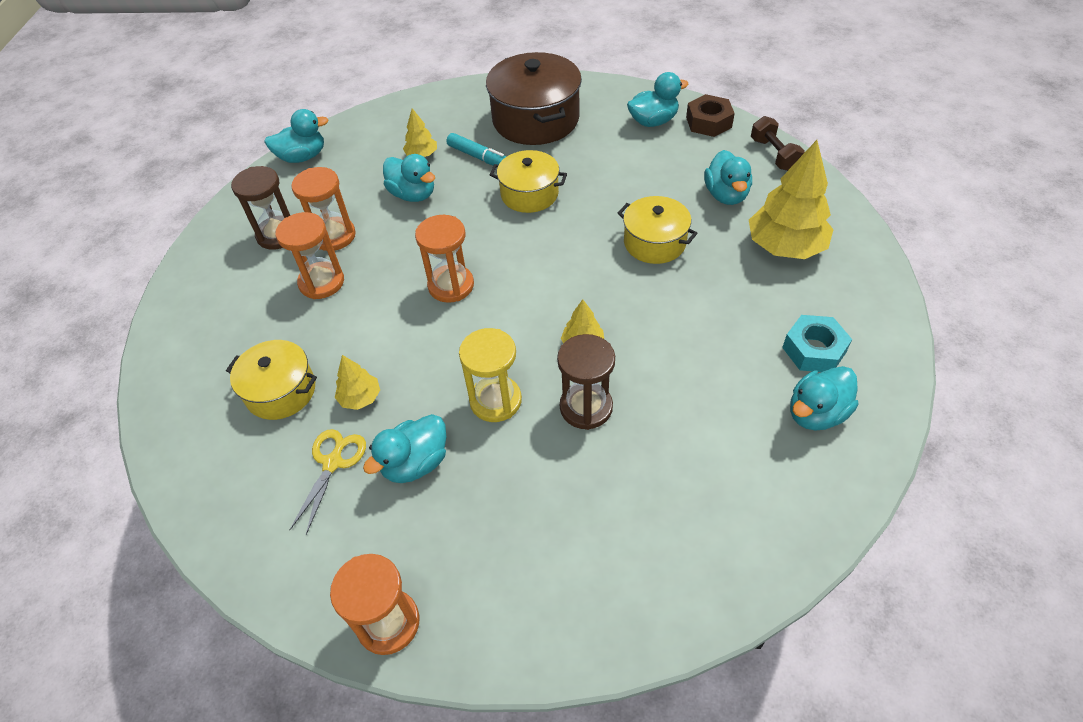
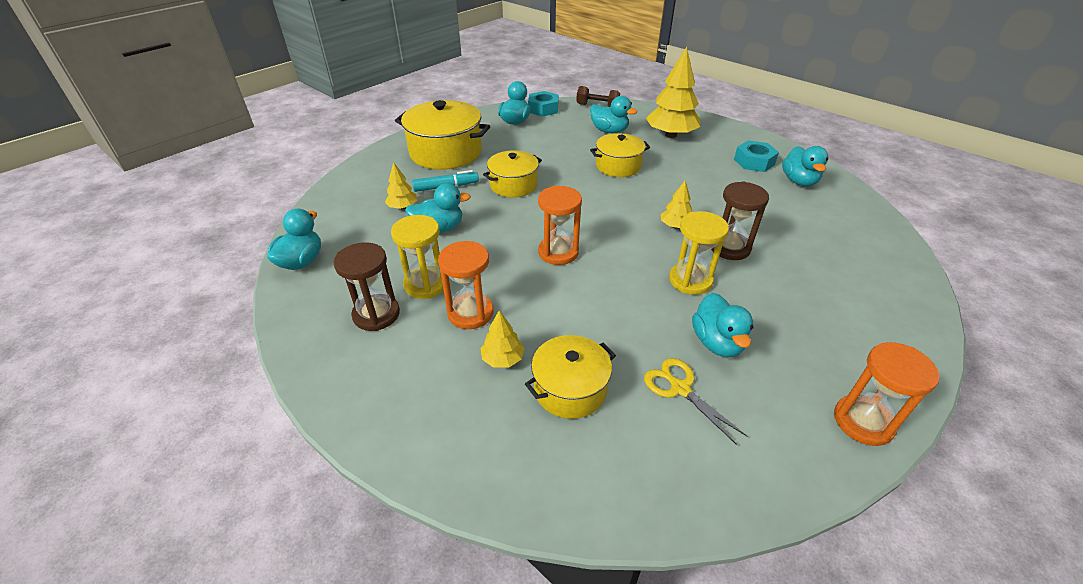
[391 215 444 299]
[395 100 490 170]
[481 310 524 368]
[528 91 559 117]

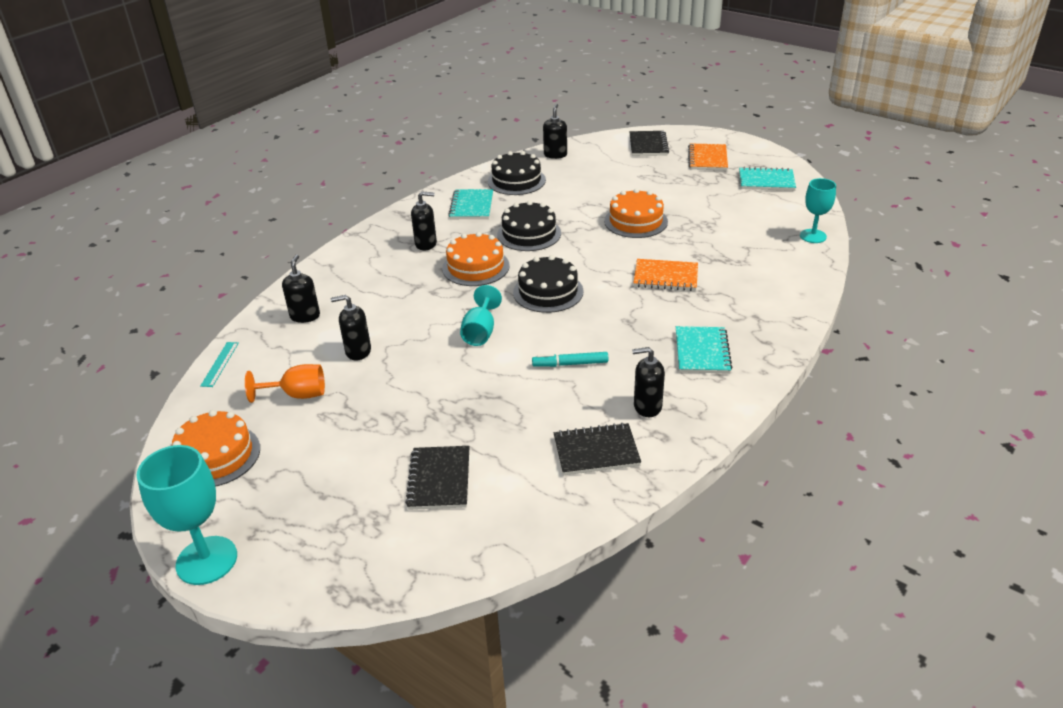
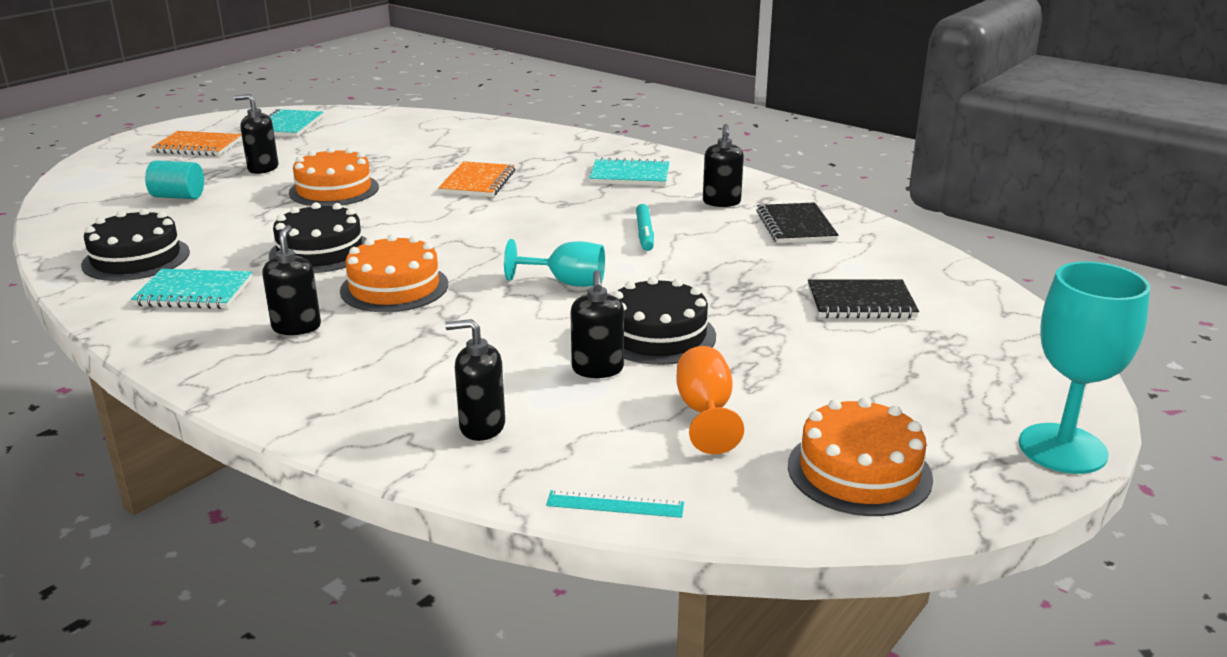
[145 160 204 199]
[234 94 278 174]
[613 277 716 365]
[629 131 669 156] (first image)
[800 178 836 243] (first image)

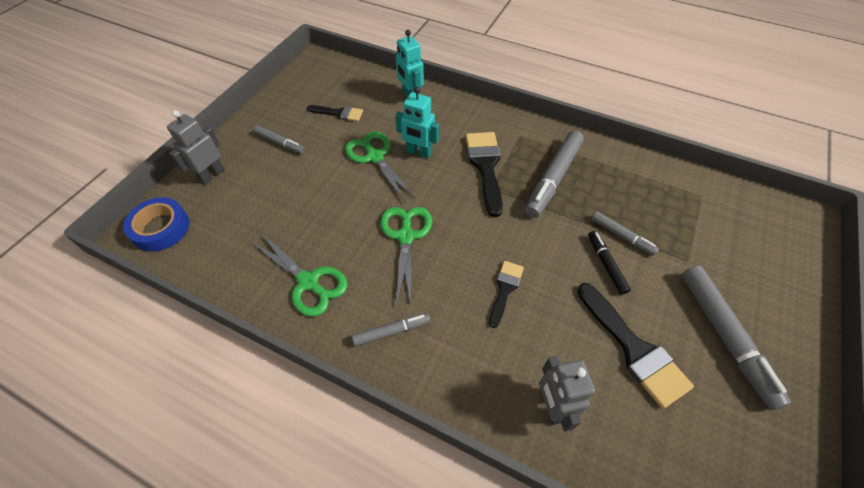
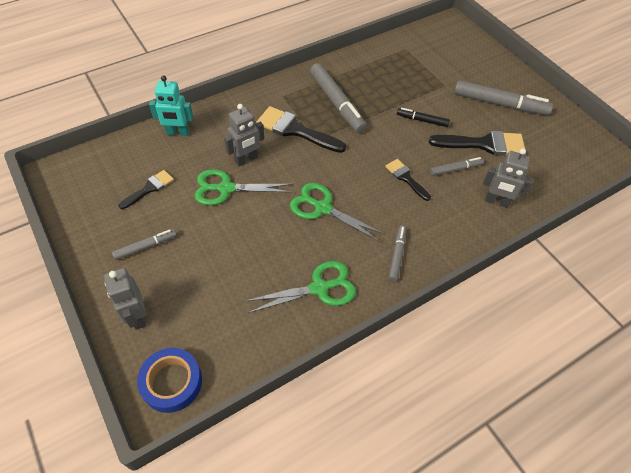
[224 104 264 166]
[430 157 484 176]

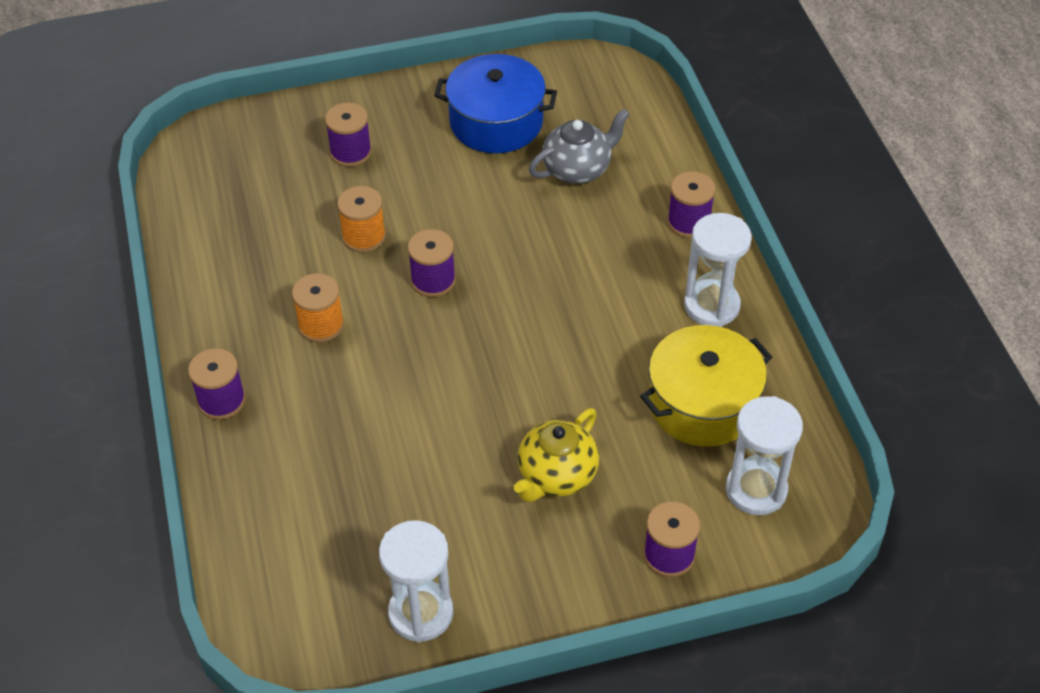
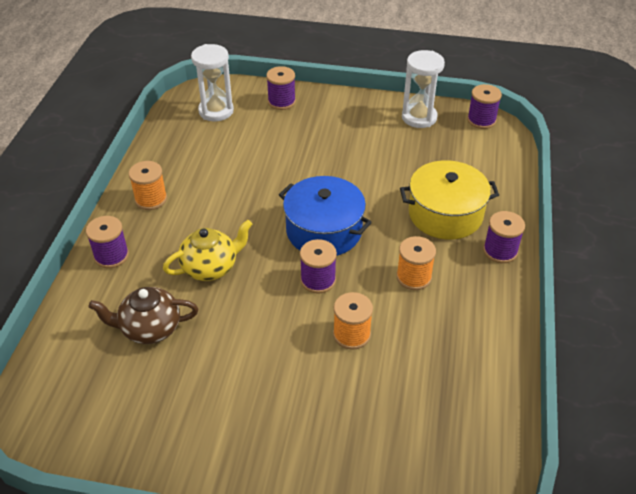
[88 287 198 344]
[129 161 167 210]
[163 220 252 281]
[279 176 372 256]
[400 160 499 240]
[467 84 502 129]

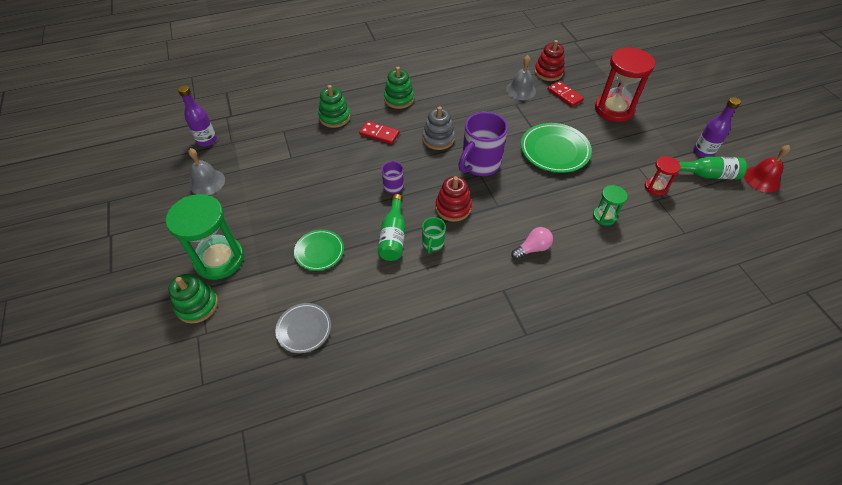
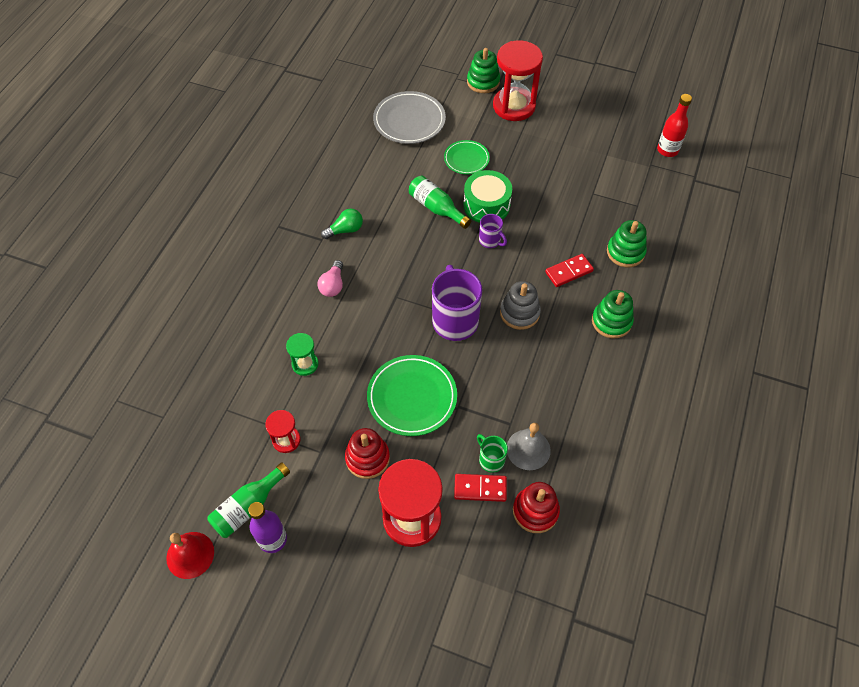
[321 209 363 239]
[345 428 390 479]
[373 91 446 144]
[463 170 512 223]
[477 434 508 473]
[493 40 543 121]
[657 94 692 157]
[188 148 225 195] (first image)

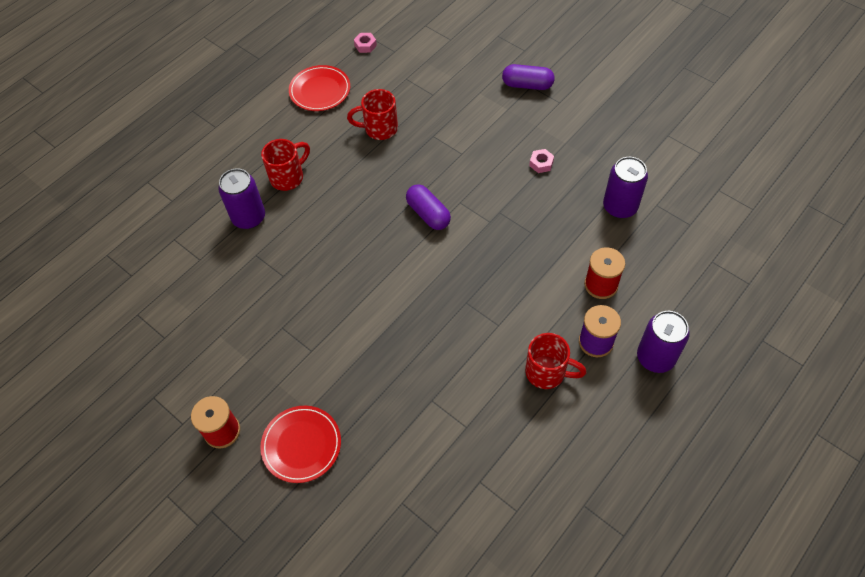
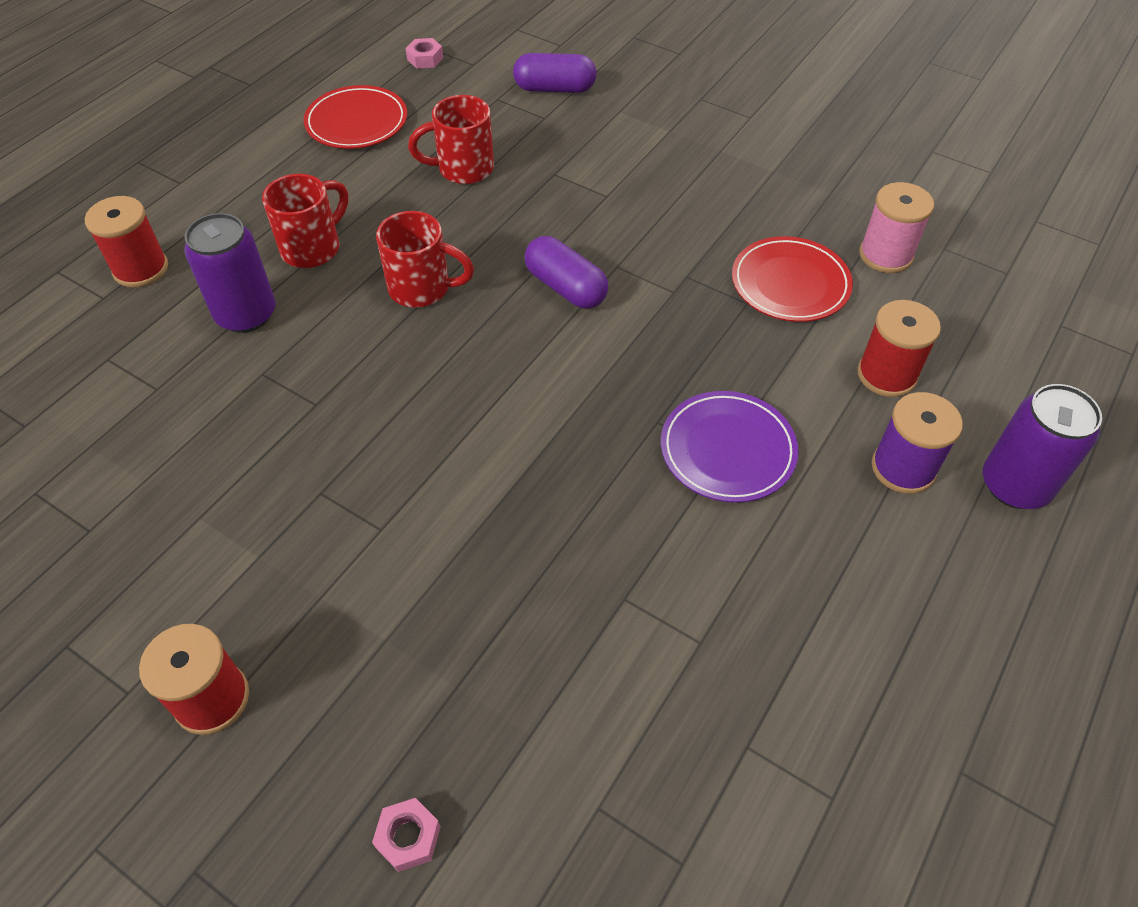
[85 196 168 288]
[372 798 441 872]
[376 211 474 307]
[513 53 596 93]
[661 391 799 503]
[732 236 853 322]
[859 182 934 273]

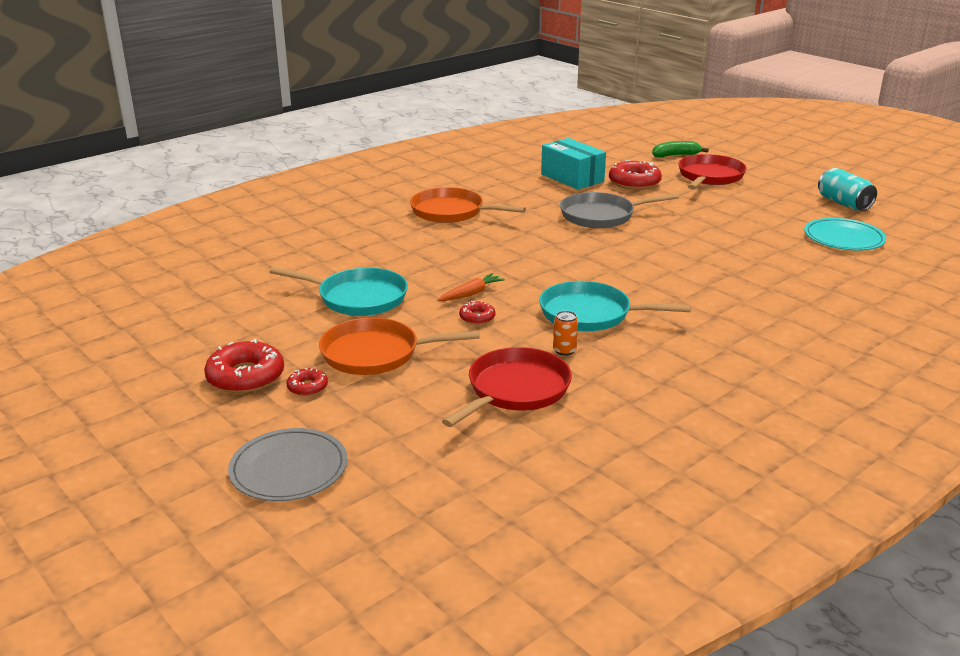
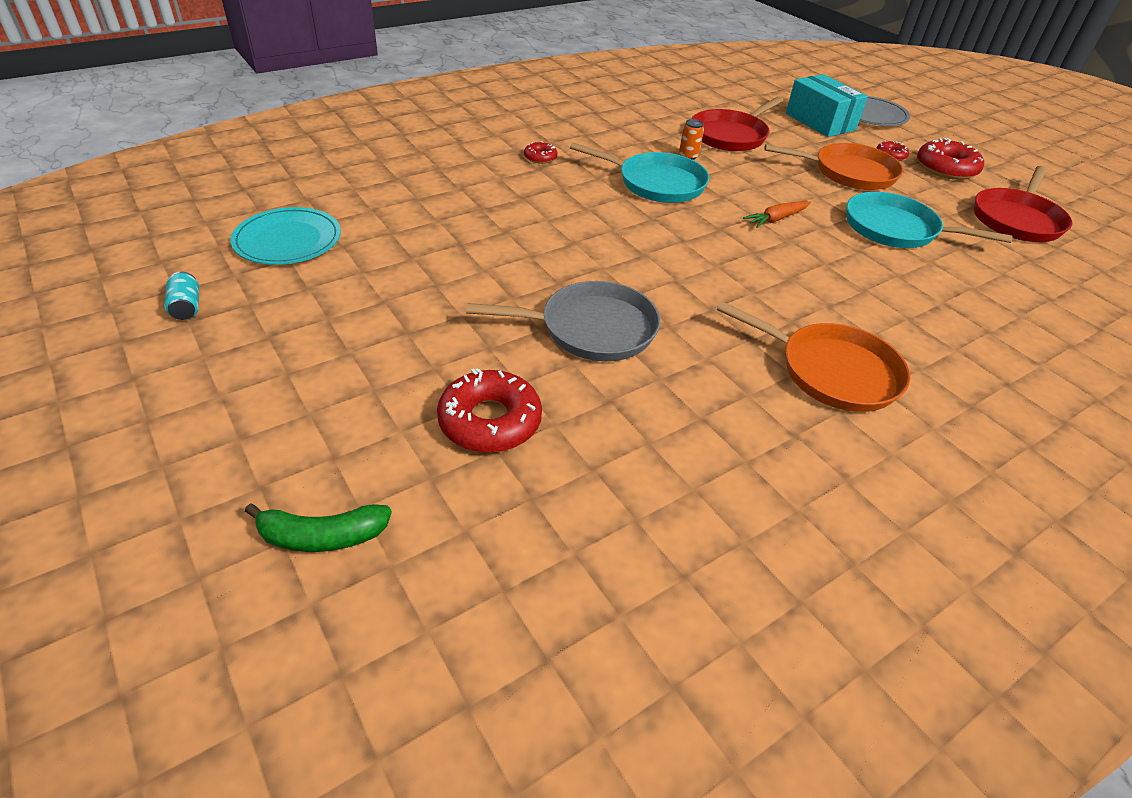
[164 271 199 320]
[524 141 557 164]
[786 74 868 137]
[974 166 1072 242]

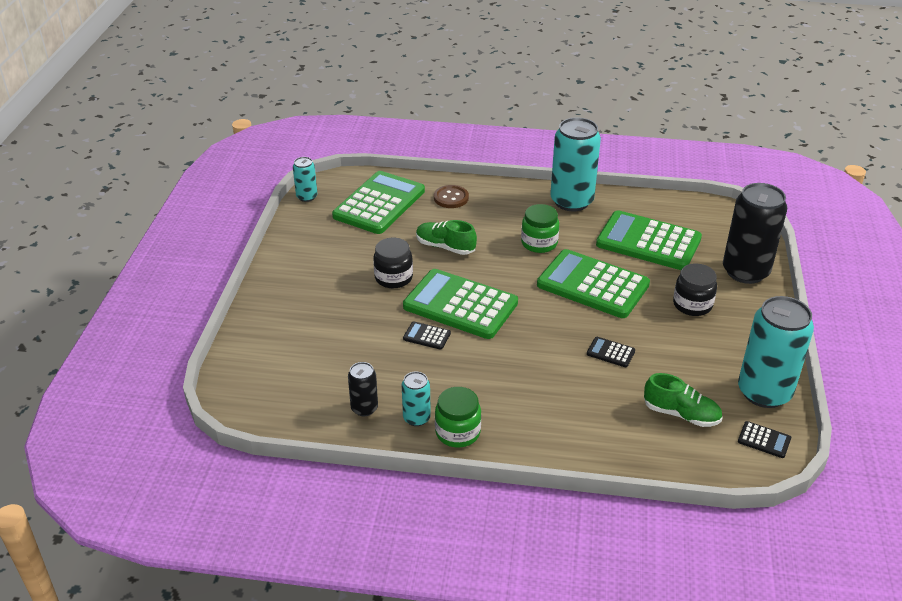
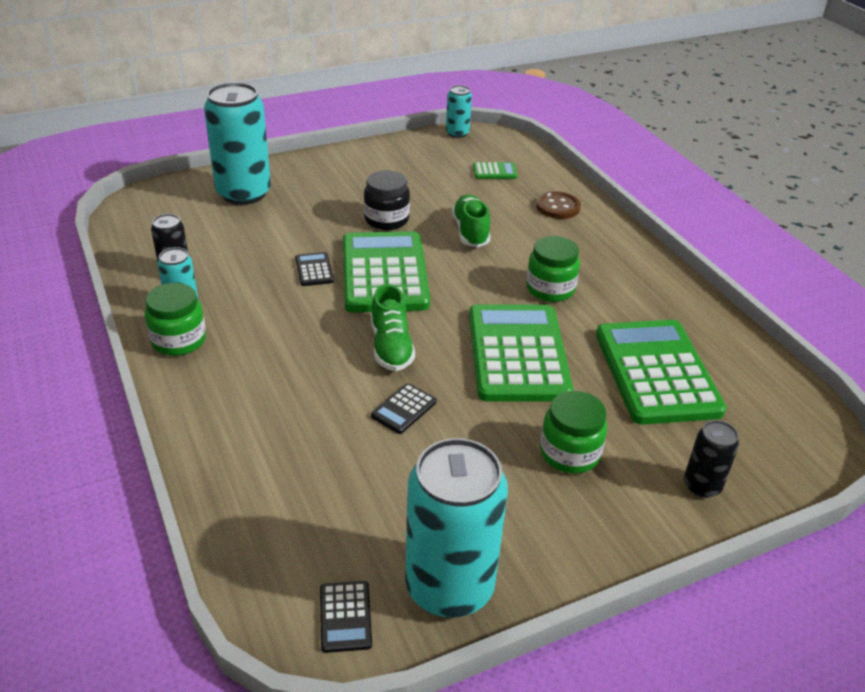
[204 82 271 205]
[371 284 415 371]
[371 383 436 434]
[473 162 518 179]
[540 391 607 474]
[684 420 739 498]

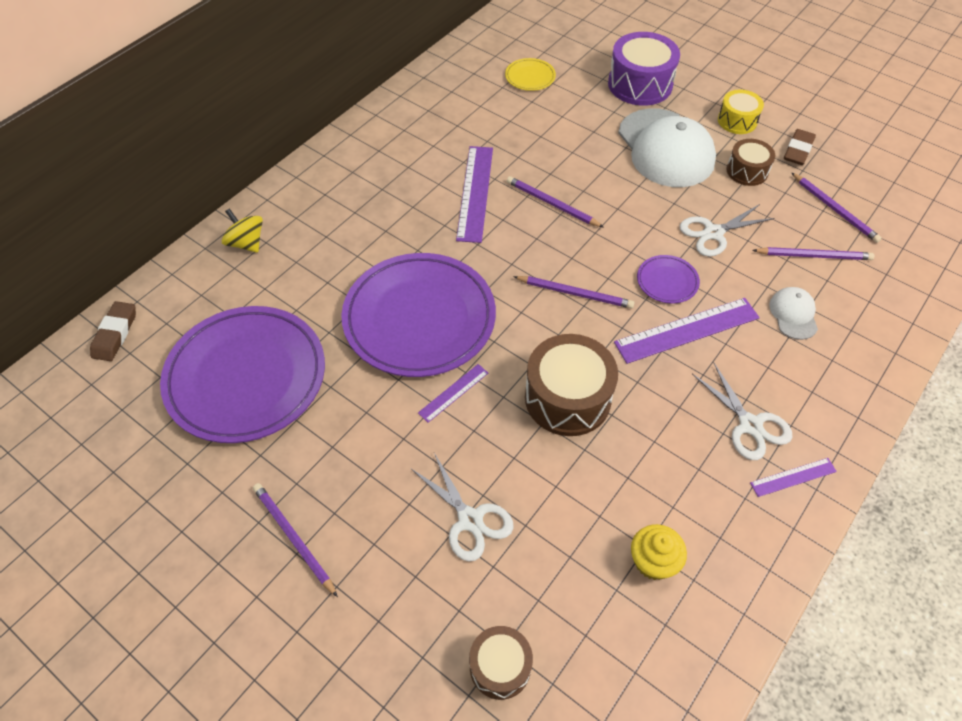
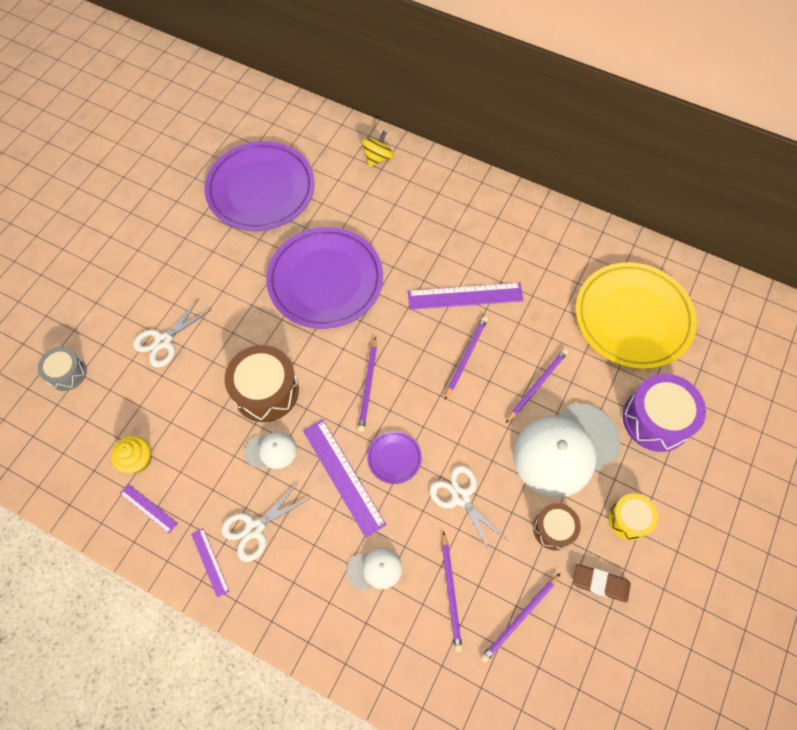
[38 347 87 391]
[120 484 178 533]
[244 432 297 469]
[506 349 568 423]
[576 262 697 369]
[90 301 136 361] (first image)

